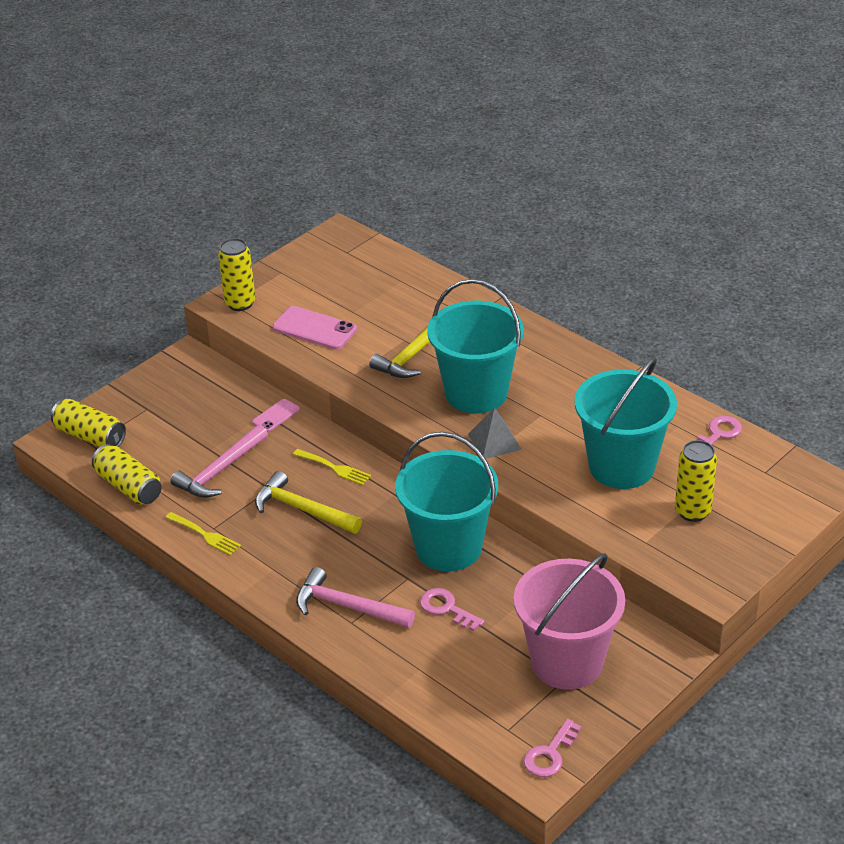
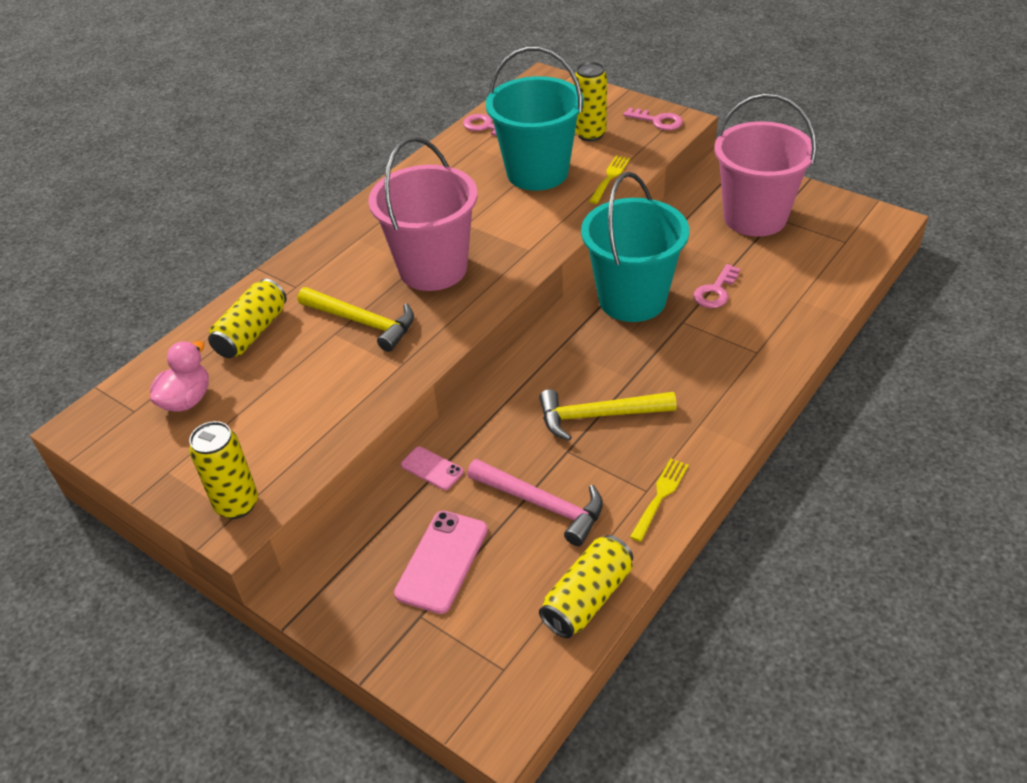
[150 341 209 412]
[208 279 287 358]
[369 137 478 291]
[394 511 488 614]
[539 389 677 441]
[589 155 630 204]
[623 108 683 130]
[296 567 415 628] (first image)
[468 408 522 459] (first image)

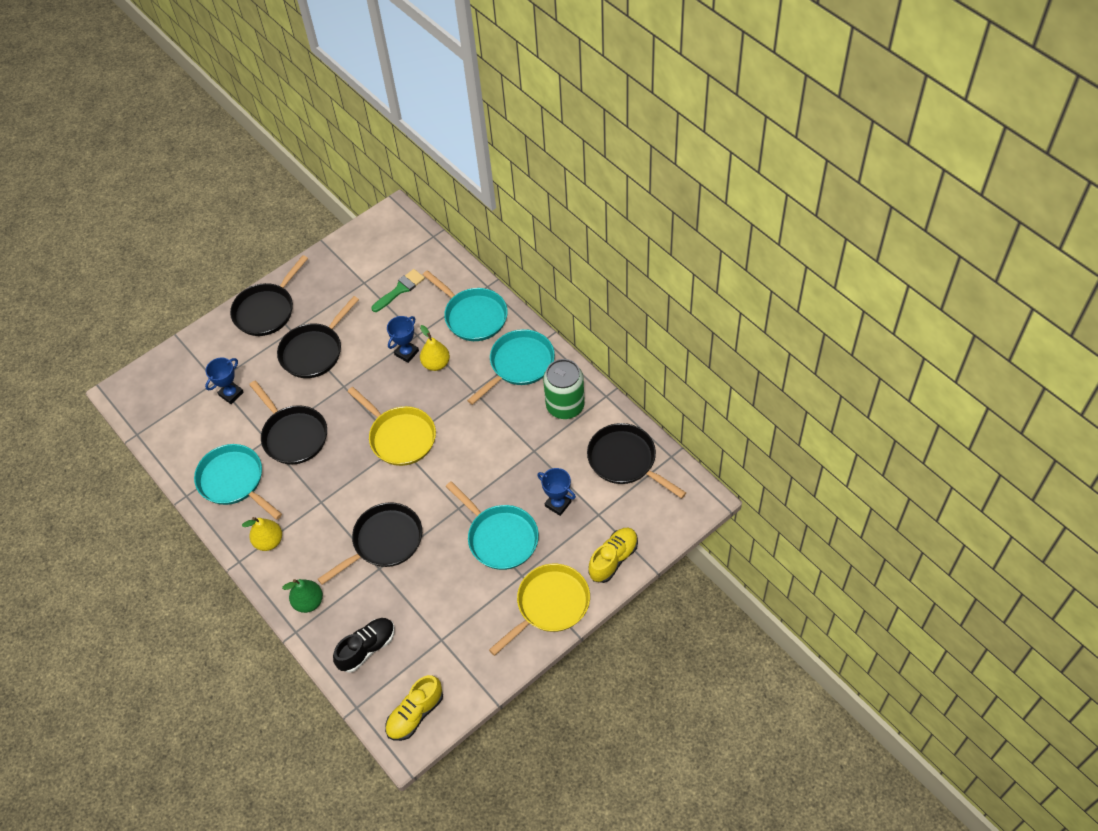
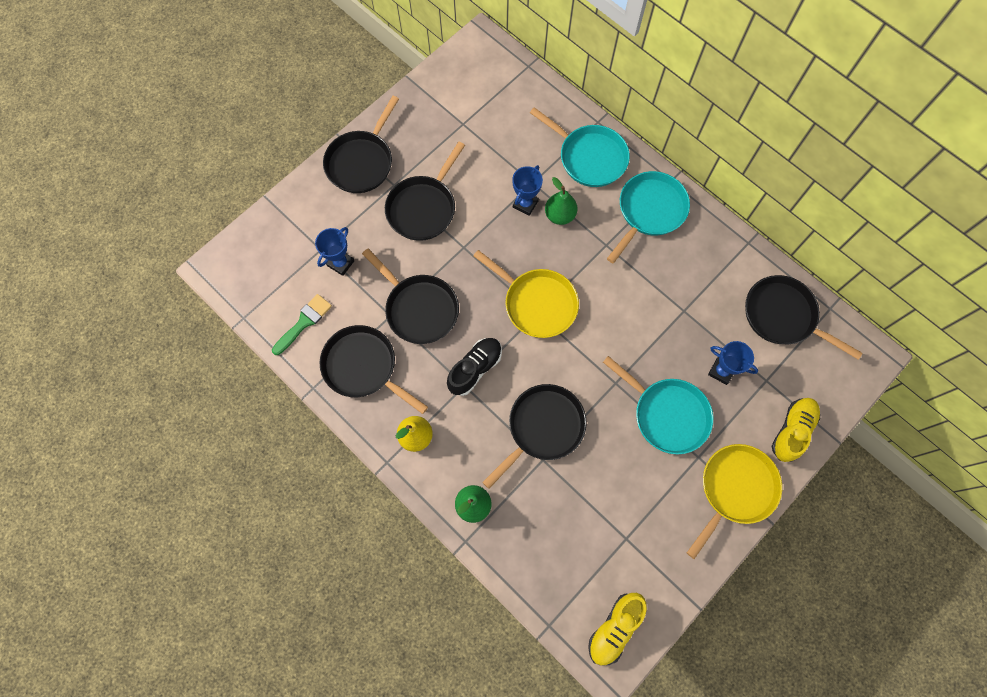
[272 294 332 355]
[320 325 428 414]
[447 338 502 396]
[545 177 578 225]
[543 359 585 419] (first image)

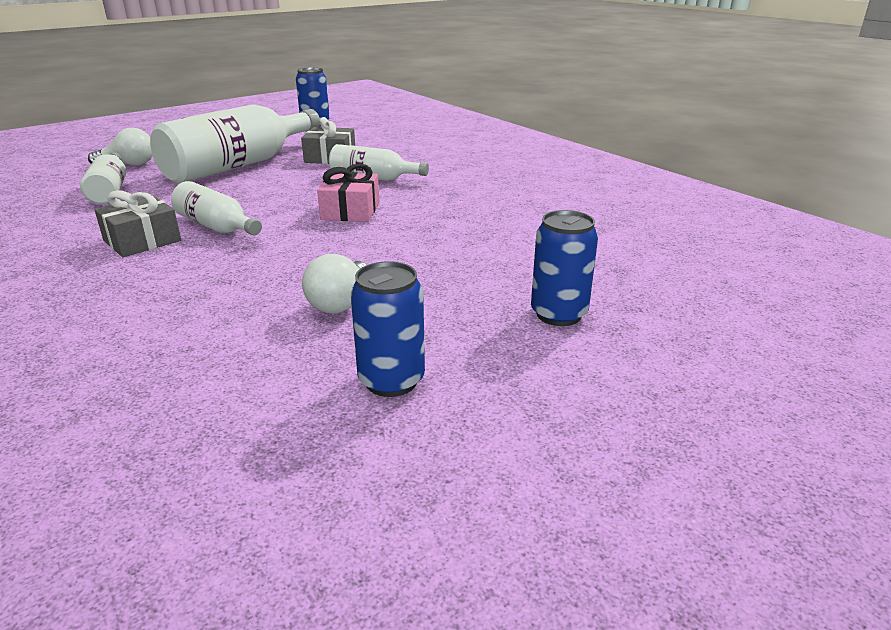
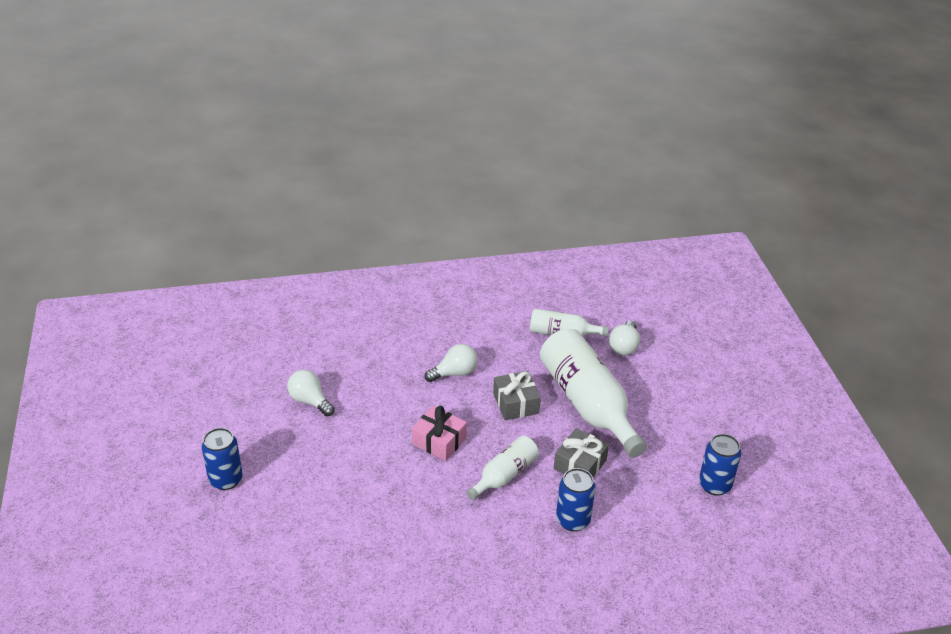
[425 344 478 382]
[493 371 541 420]
[556 468 595 531]

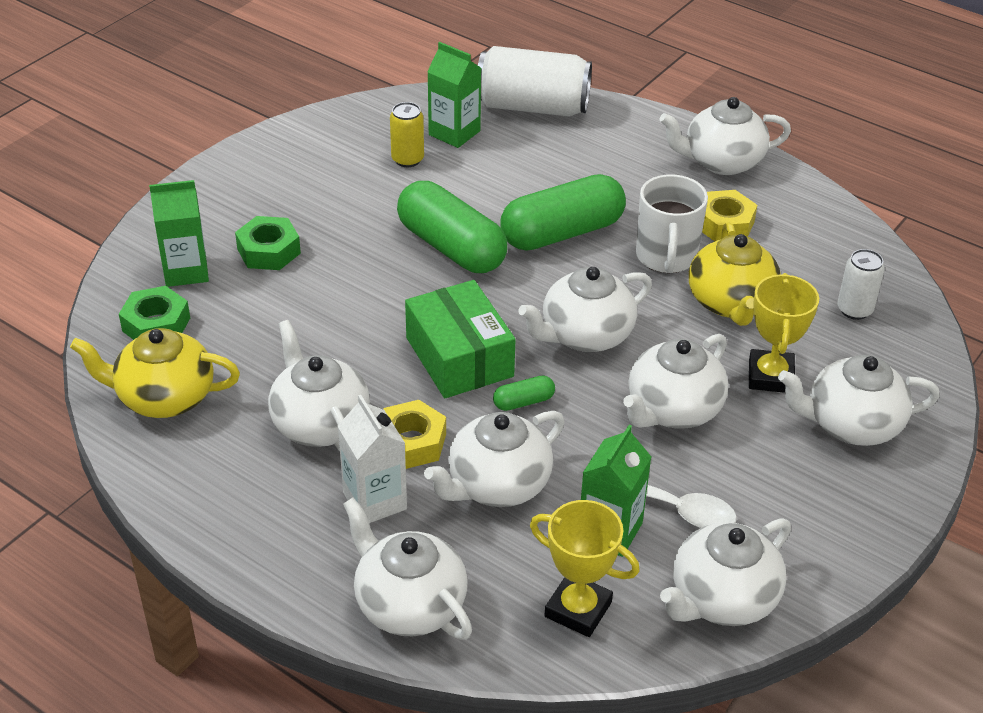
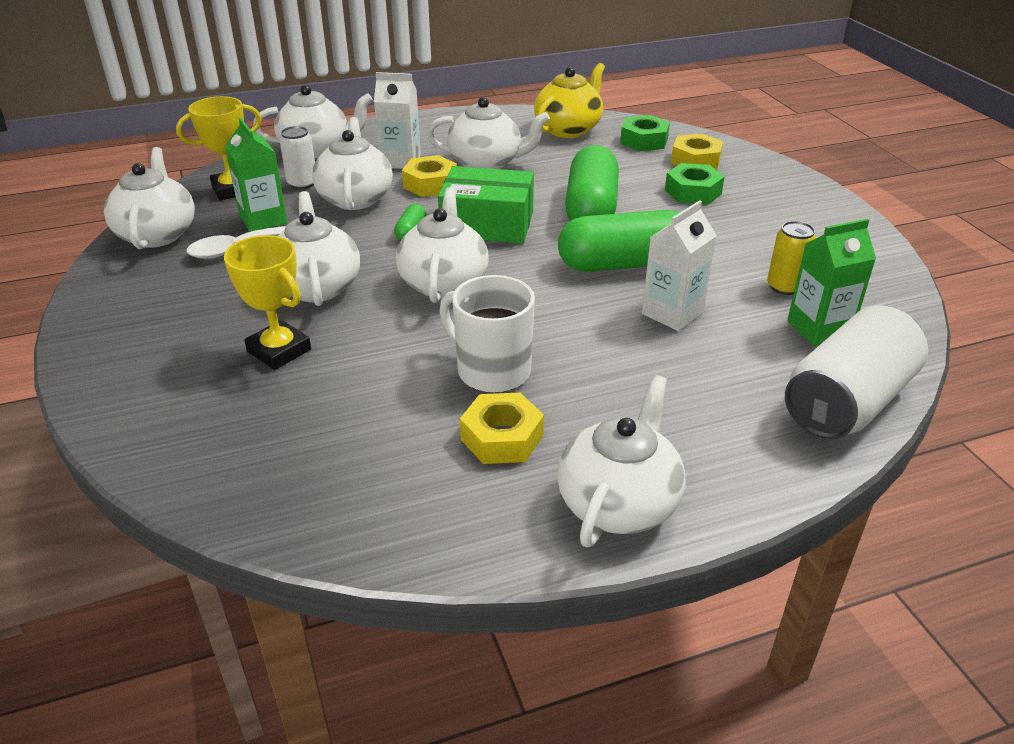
[279 126 315 189]
[565 145 619 221]
[642 200 717 331]
[671 133 723 170]
[689 222 781 326] (first image)
[778 355 940 446] (first image)

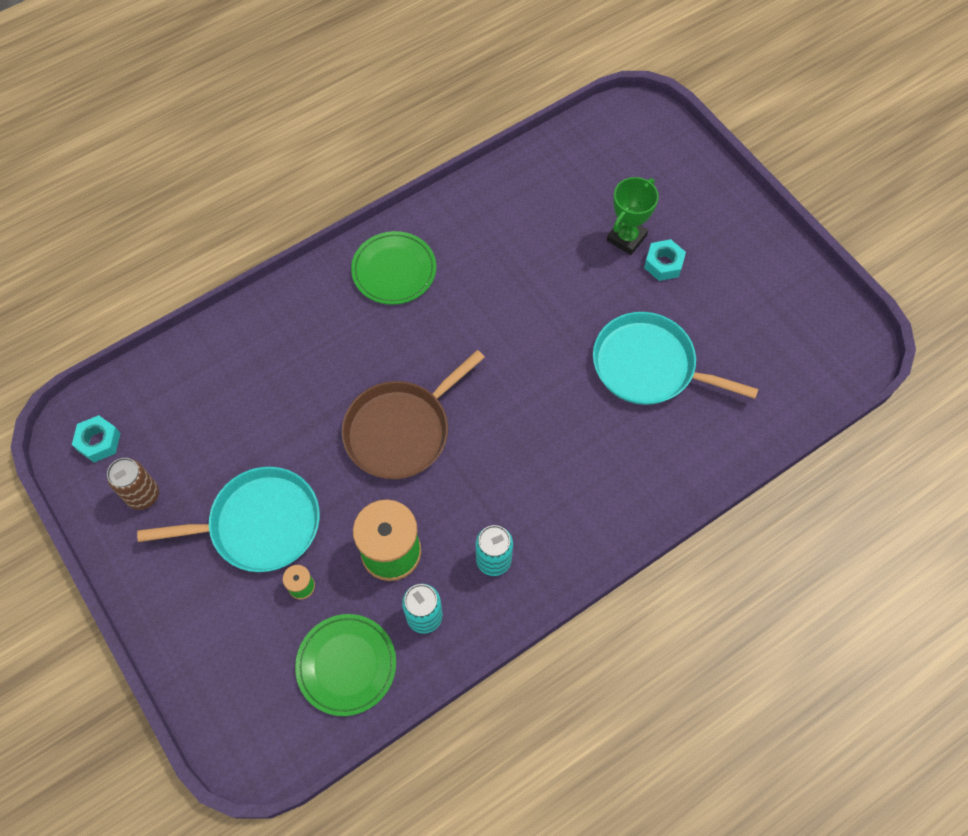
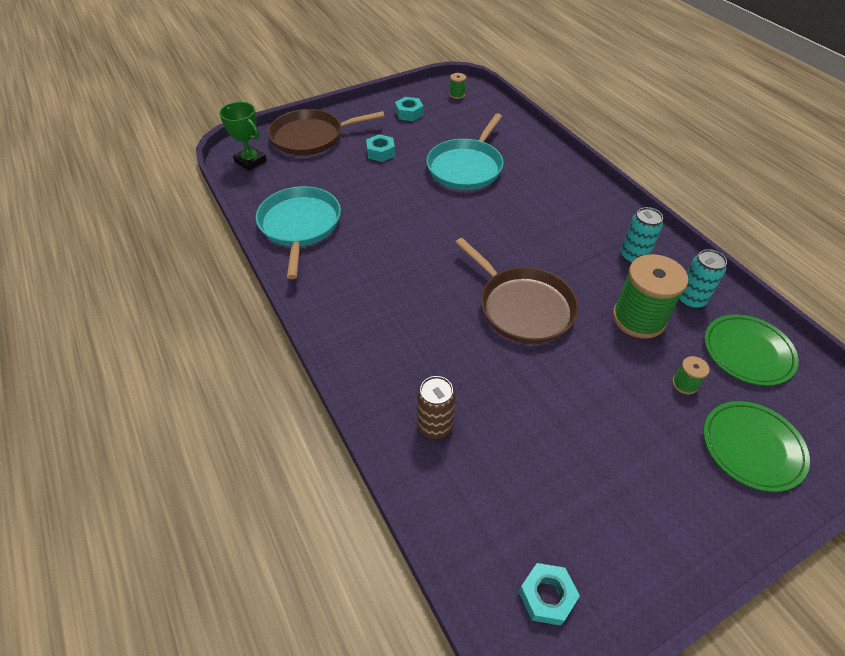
[219 102 267 171]
[256 186 341 279]
[268 109 385 156]
[395 97 423 121]
[417 376 456 439]
[450 73 466 99]
[703 401 810 492]

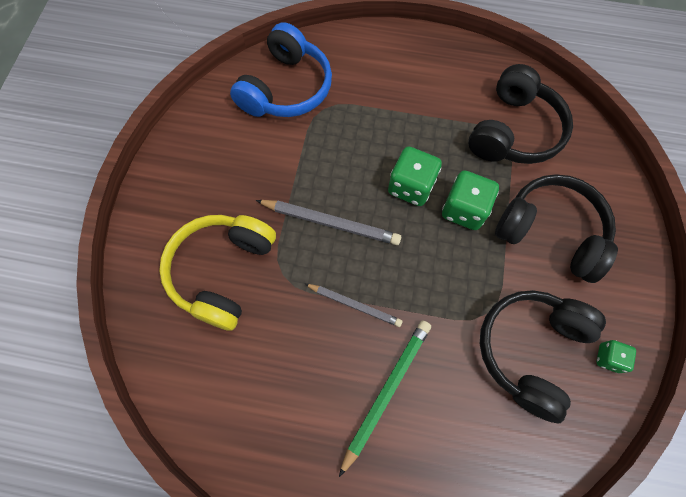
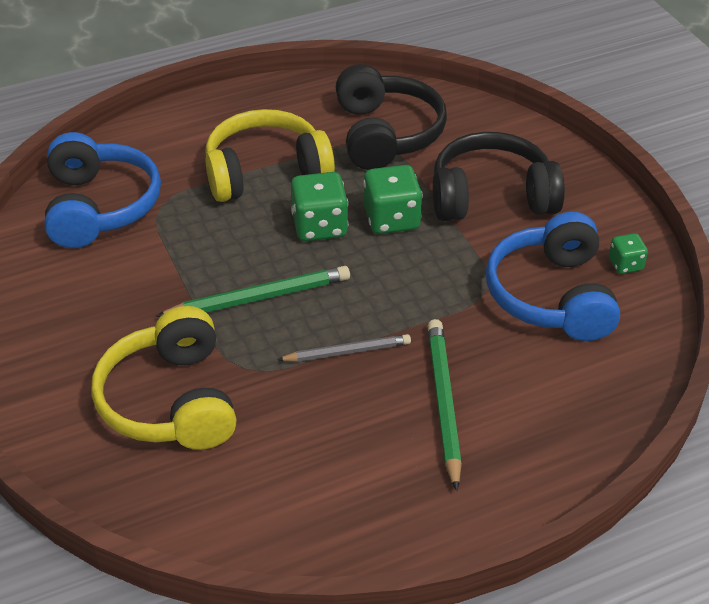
[155 266 350 317]
[205 109 335 202]
[486 212 620 341]

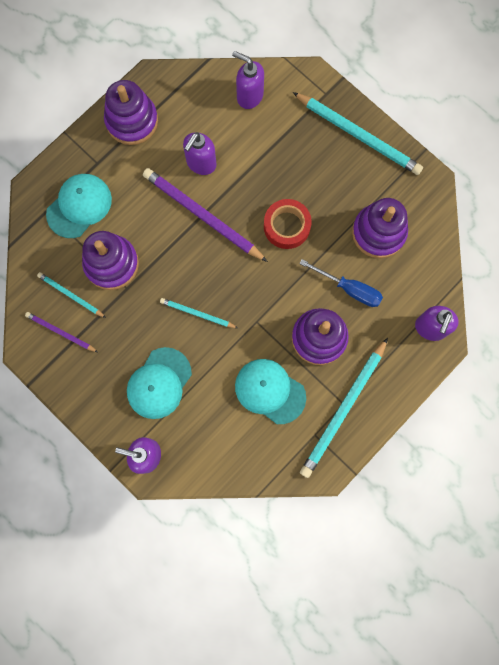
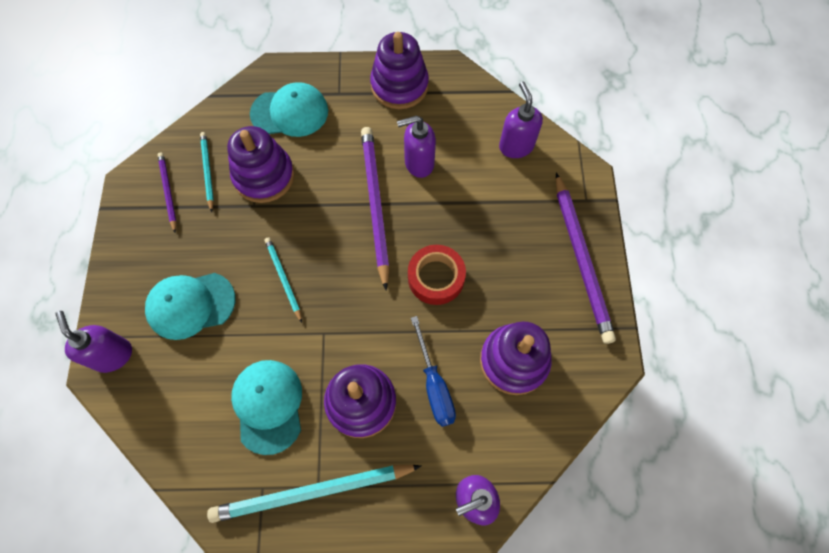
[556 173 616 344]

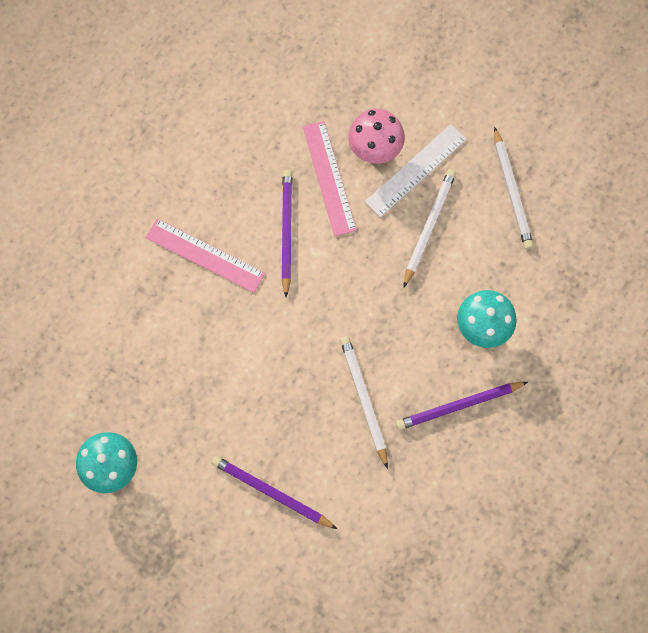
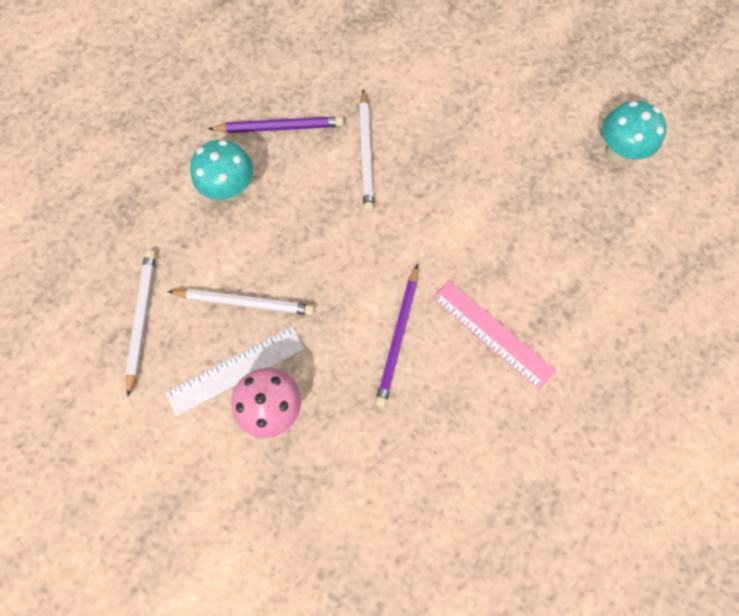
[167 289 315 315]
[211 456 337 529] (first image)
[303 121 357 236] (first image)

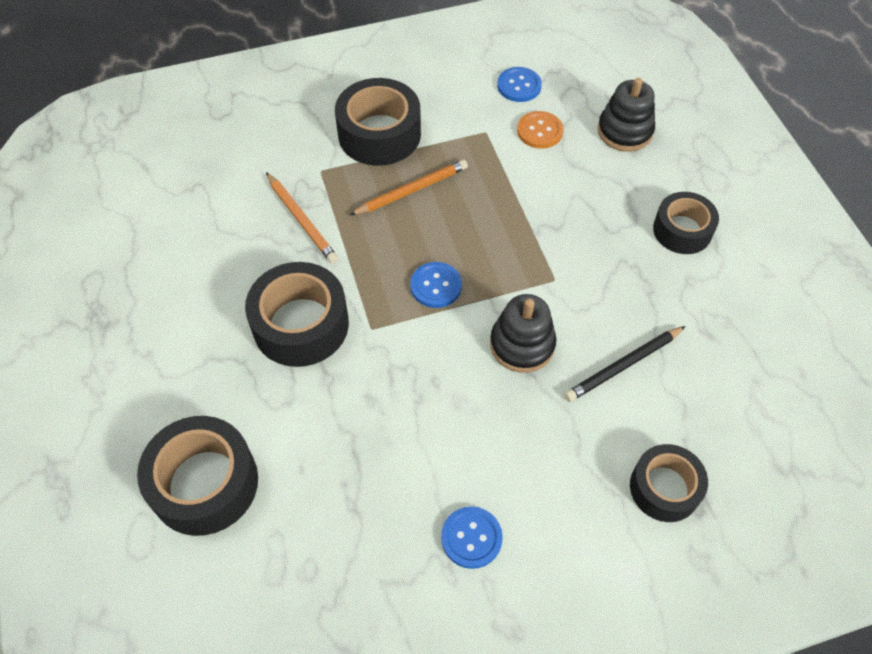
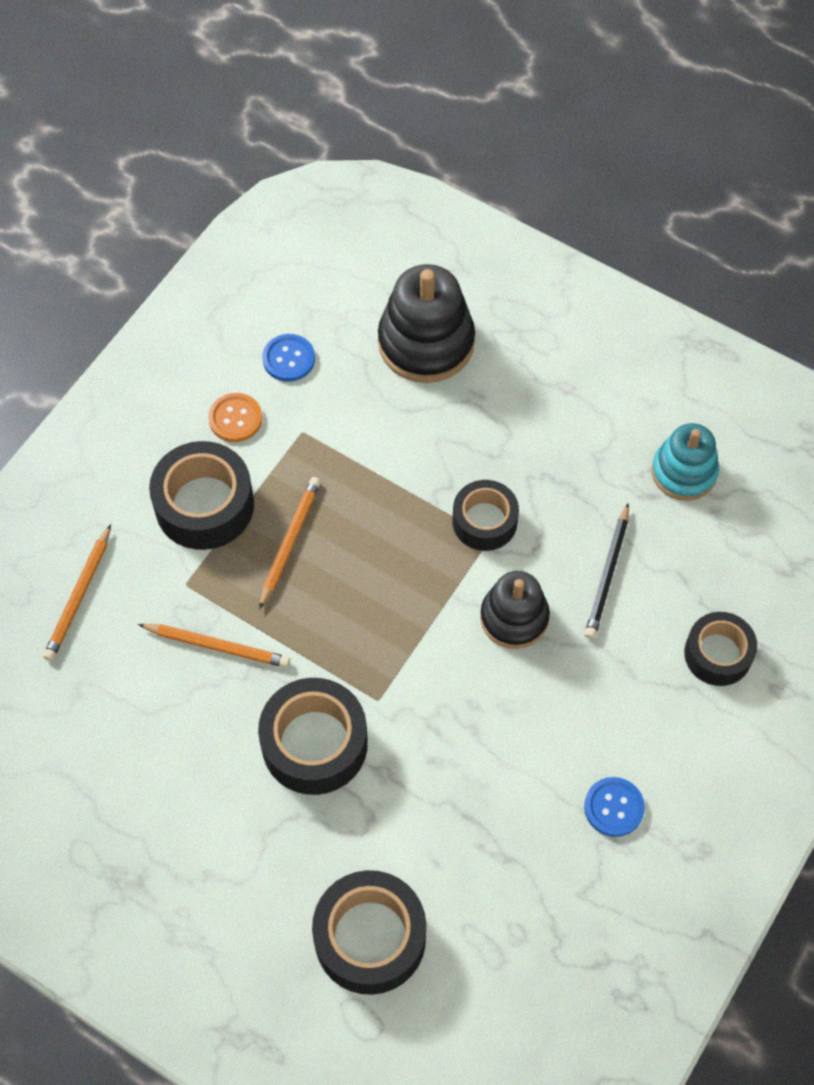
[43 524 111 661]
[208 393 262 442]
[378 264 475 383]
[452 480 519 551]
[652 423 719 501]
[410 262 462 308] (first image)

